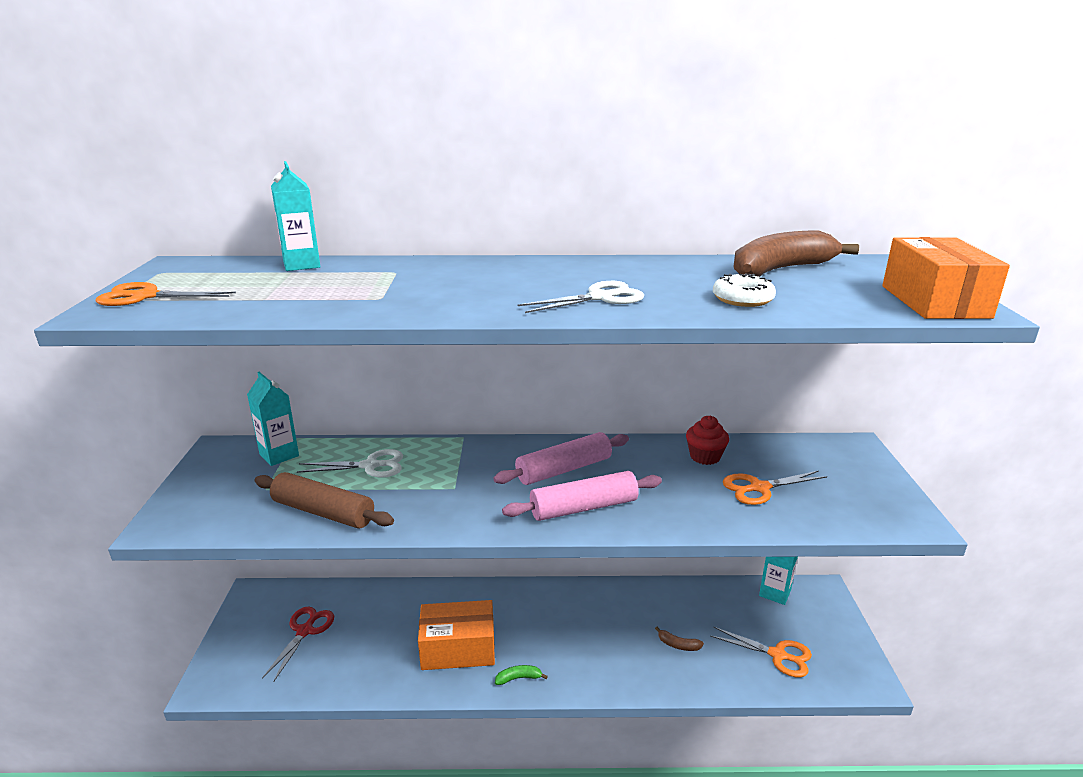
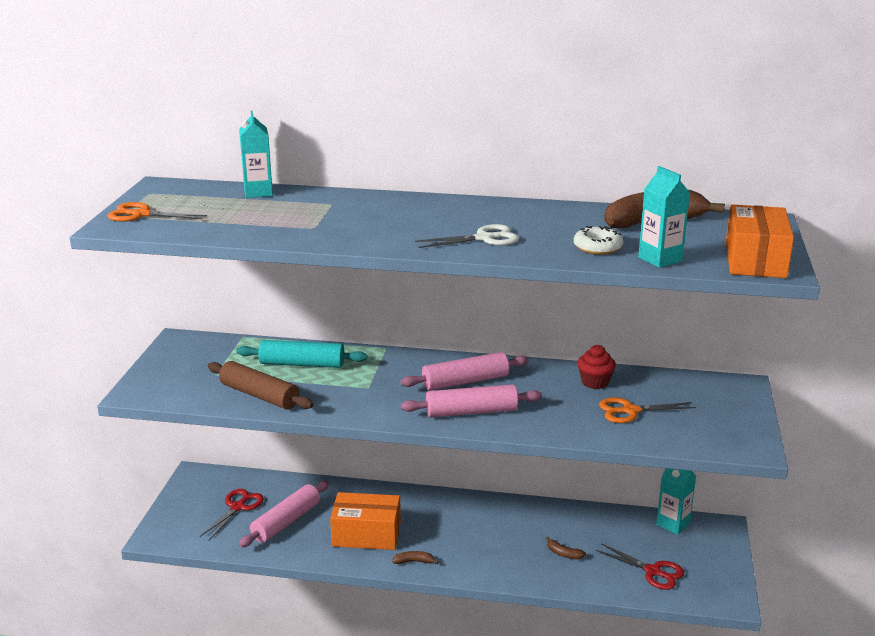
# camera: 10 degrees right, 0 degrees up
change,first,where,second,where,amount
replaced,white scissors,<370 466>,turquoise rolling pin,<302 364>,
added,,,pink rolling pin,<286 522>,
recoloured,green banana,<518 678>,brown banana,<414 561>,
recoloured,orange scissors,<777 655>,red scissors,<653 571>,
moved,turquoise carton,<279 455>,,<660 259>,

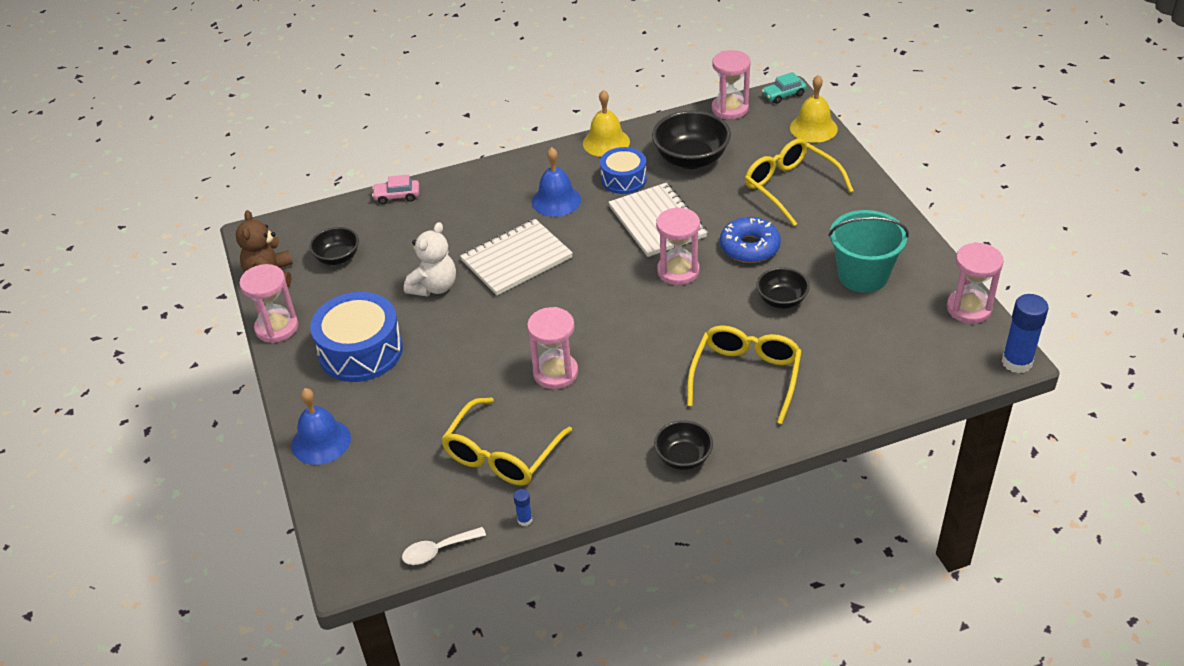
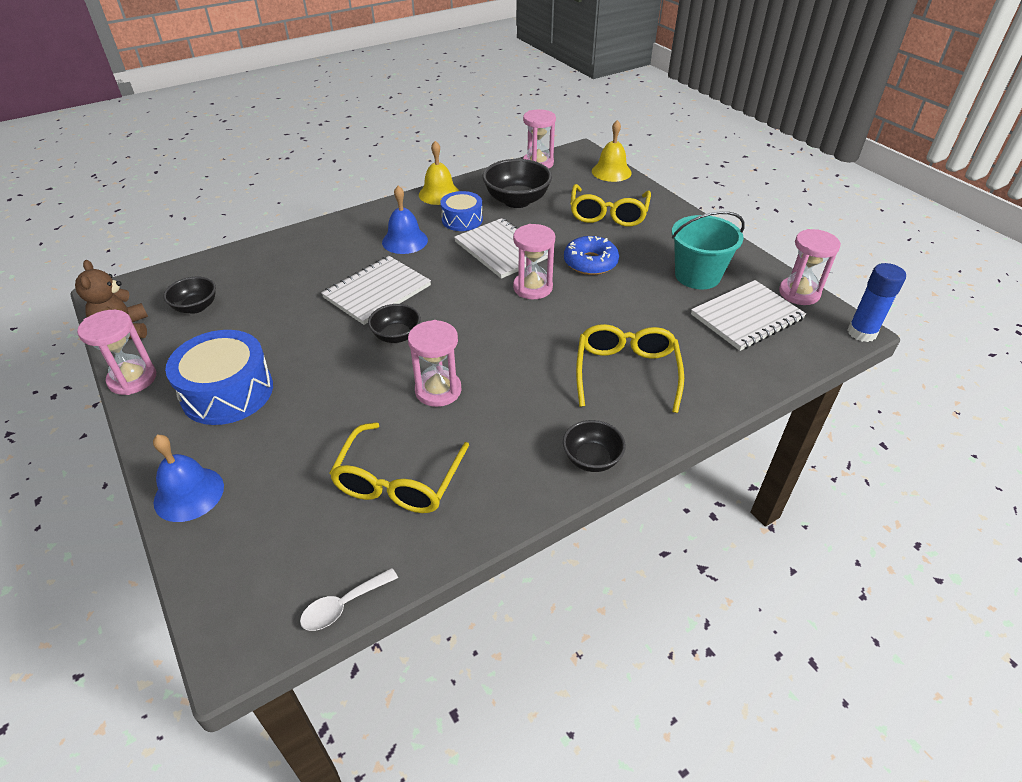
# camera: 15 degrees left, 0 degrees up
change,first,where,second,where,amount
moved,black bowl,<781 300>,,<396 336>,
turned,yellow glasses,<790 187>,,<608 214>,120 degrees counterclockwise
added,,,white notebook,<747 317>,
removed,pink car,<397 196>,,,
removed,white teddy bear,<434 287>,,,
removed,blue glue stick,<524 520>,,,
removed,turquoise car,<783 95>,,,

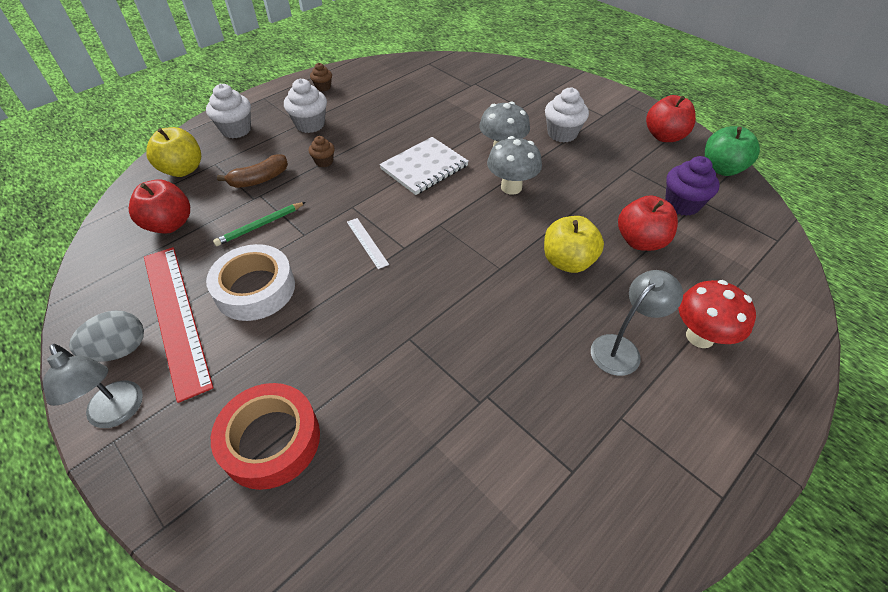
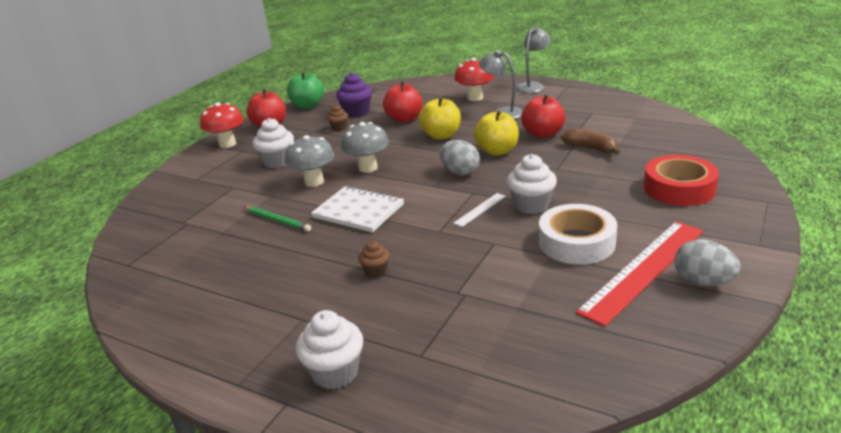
# camera: 105 degrees left, 20 degrees down
change,first,where,second,where,amount
added,,,red mushroom,<227 144>,
moved,green pencil,<260 225>,,<277 220>,
moved,brown cupcake,<323 87>,,<339 128>,
added,,,grey egg,<460 172>,
moved,yellow apple,<183 170>,,<497 151>,
moved,white cupcake,<310 124>,,<531 205>,
moved,grey lamp,<119 413>,,<533 86>,
moved,red apple,<170 224>,,<543 134>,
moved,brown banana,<259 179>,,<591 148>,

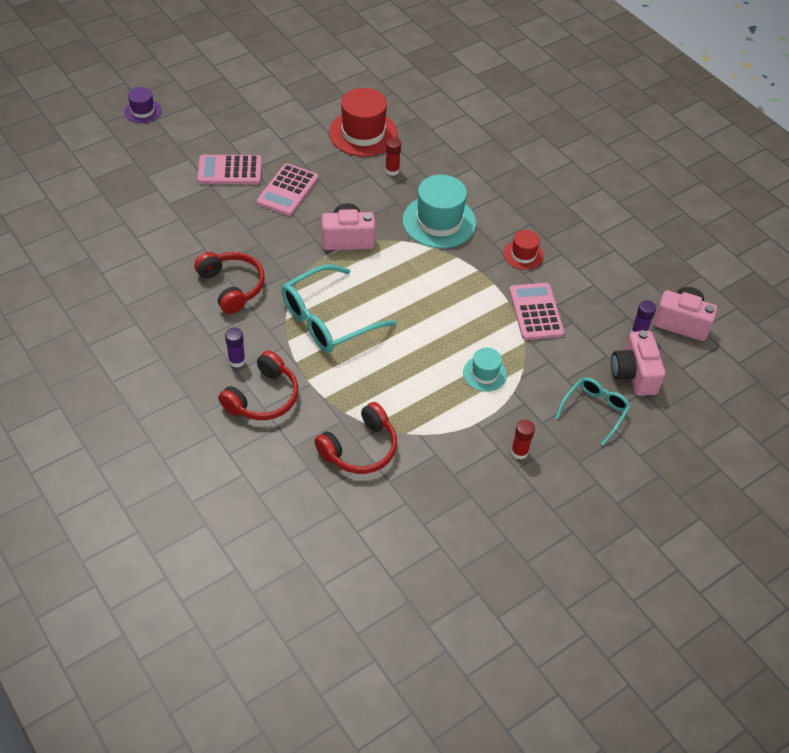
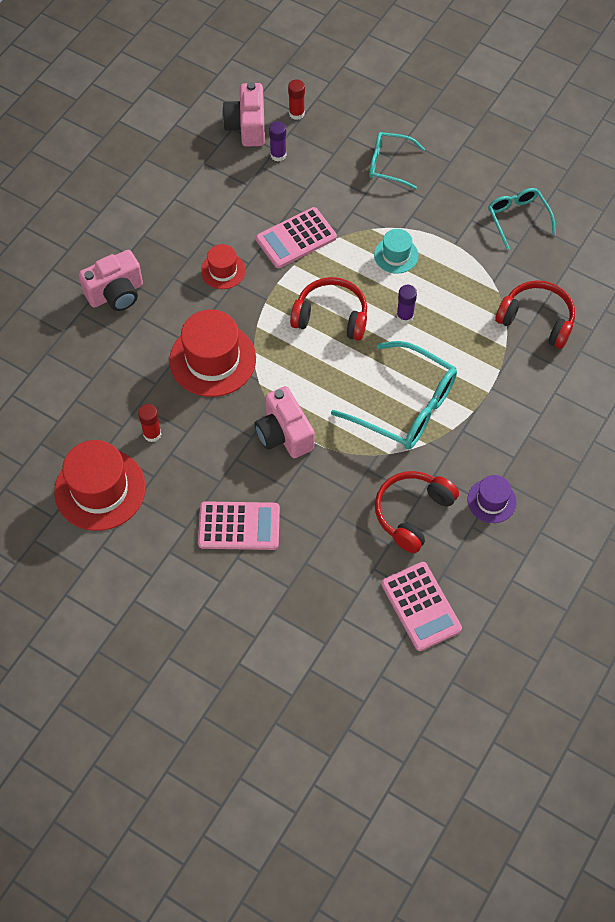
# camera: 110 degrees left, 10 degrees up
change,first,where,second,where,amount
moved,pink camera,<633 374>,,<116 294>,
recoloured,turquoise hat,<439 221>,red hat,<212 359>,
moved,red glue stick,<519 452>,,<296 113>,
moved,red headphones,<263 397>,,<331 316>,
moved,pink calculator,<230 170>,,<421 606>,
moved,purple glue stick,<237 360>,,<405 316>,
moved,purple hat,<143 111>,,<491 501>,
added,,,turquoise glasses,<518 218>,

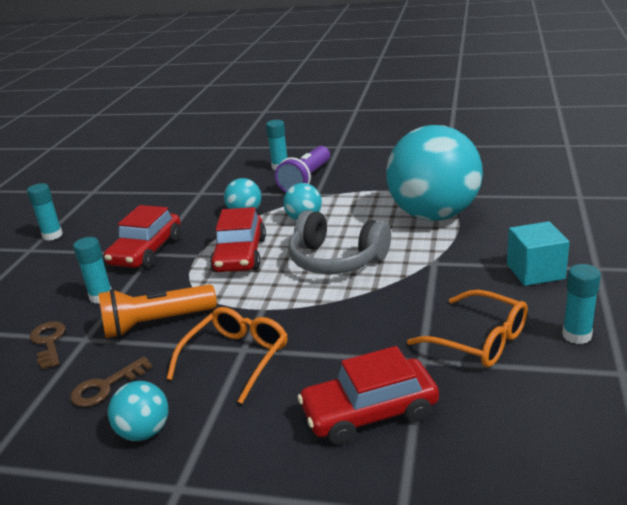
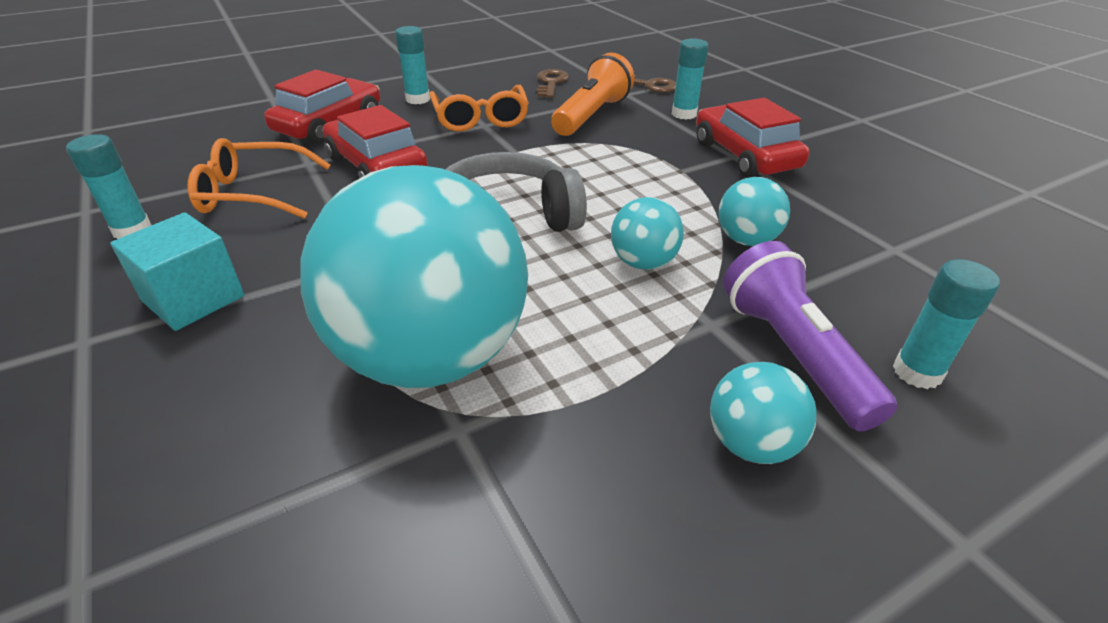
# camera: 135 degrees right, 10 degrees up
change,first,where,second,where,amount
moved,red car,<240 255>,,<376 166>,
moved,turquoise glue stick,<52 235>,,<418 99>,
moved,turquoise ball,<144 432>,,<751 443>,

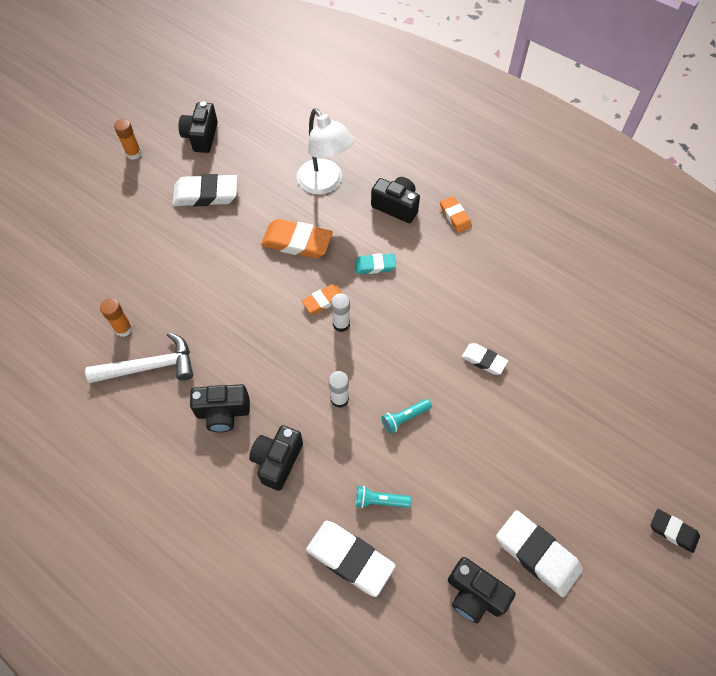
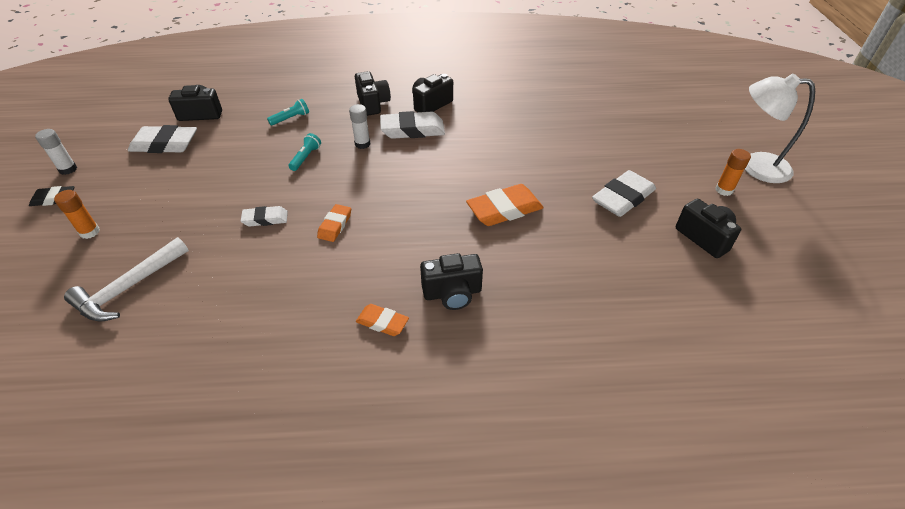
# camera: 140 degrees right, 15 degrees down
change,first,where,second,where,amount
moved,white glue stick,<341 324>,,<68 169>,
moved,orange glue stick,<123 329>,,<90 232>,
moved,white hammer,<150 366>,,<129 288>,
moved,orange eraser,<323 301>,,<335 225>,
moved,white eraser,<350 559>,,<412 130>,
moved,white lamp,<325 184>,,<755 166>,
removed,turquoise eraser,<375 266>,,,

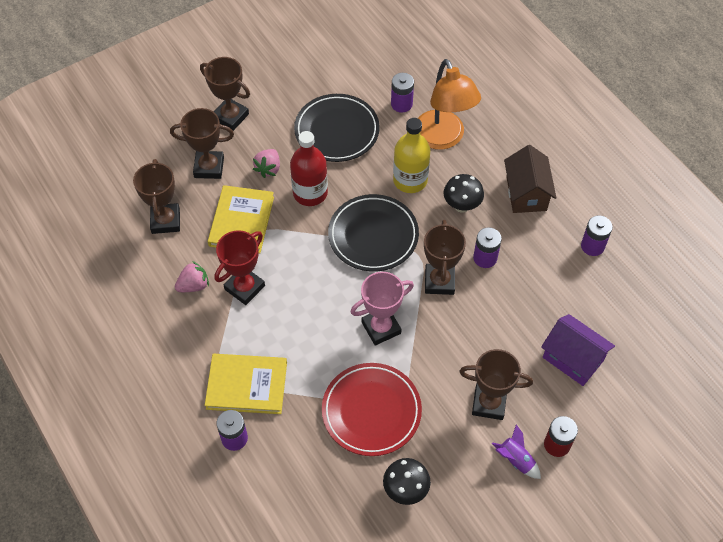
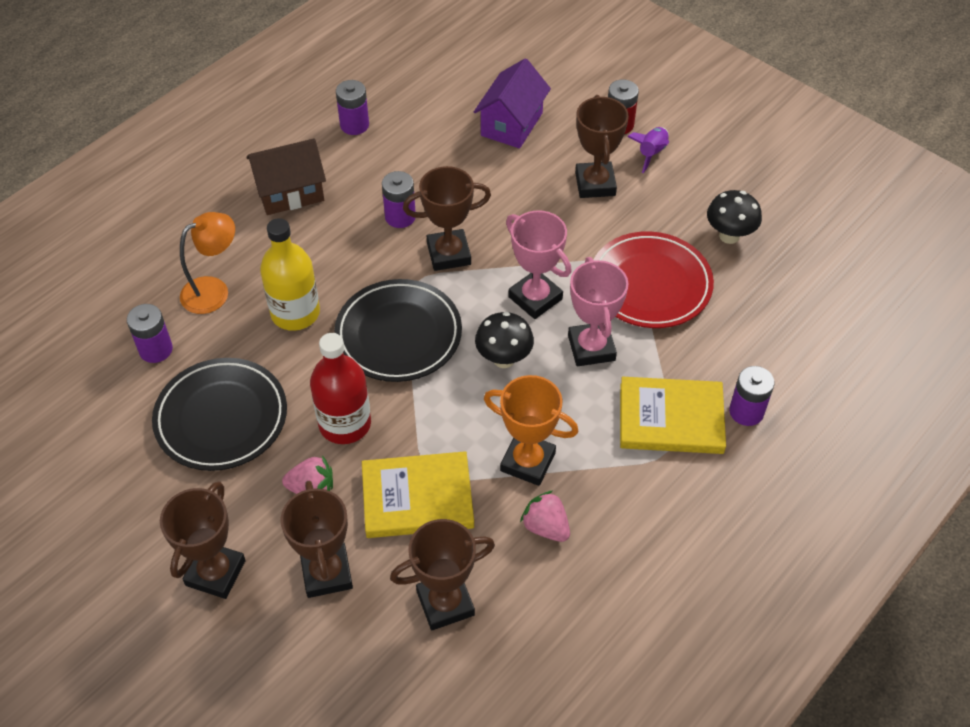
# camera: 105 degrees left, 5 degrees down
change,first,where,second,where,amount
resized,orange lamp,<443 138>,,<214 290>,x0.66
moved,black mushroom,<461 206>,,<504 359>,
recoloured,red trophy,<244 287>,orange trophy,<528 462>,
added,,,pink trophy,<591 348>,
turned,yellow book,<247 385>,,<671 418>,75 degrees counterclockwise

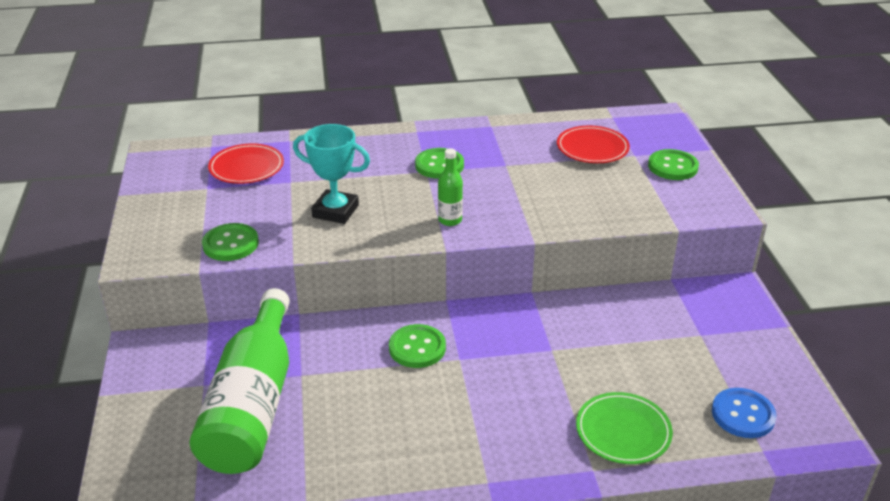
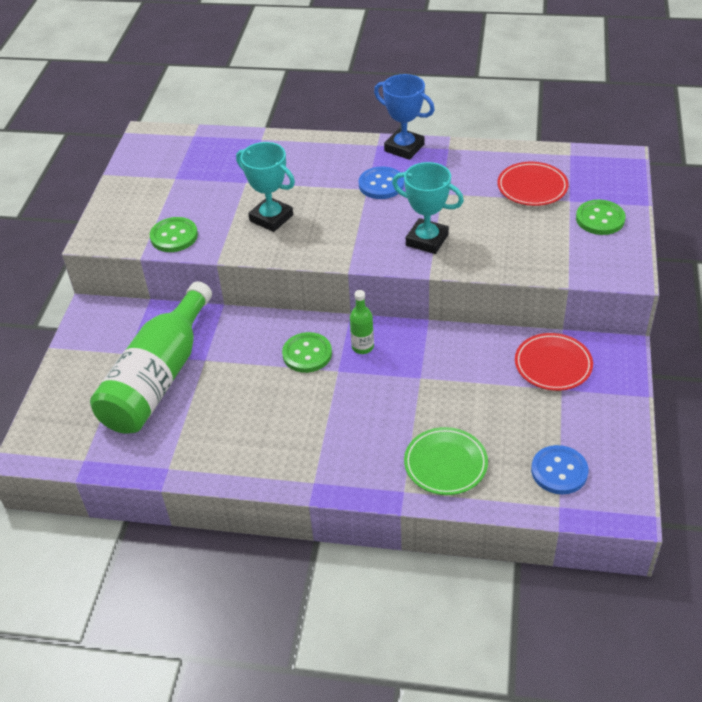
# camera: 20 degrees right, 10 degrees up
change,first,where,second,where,amount
moved,green bottle,<450 220>,,<362 347>,
recoloured,green button,<439 165>,blue button,<381 184>,
added,,,blue trophy,<404 148>,
added,,,turquoise trophy,<427 240>,
moved,red plate,<246 167>,,<553 365>,

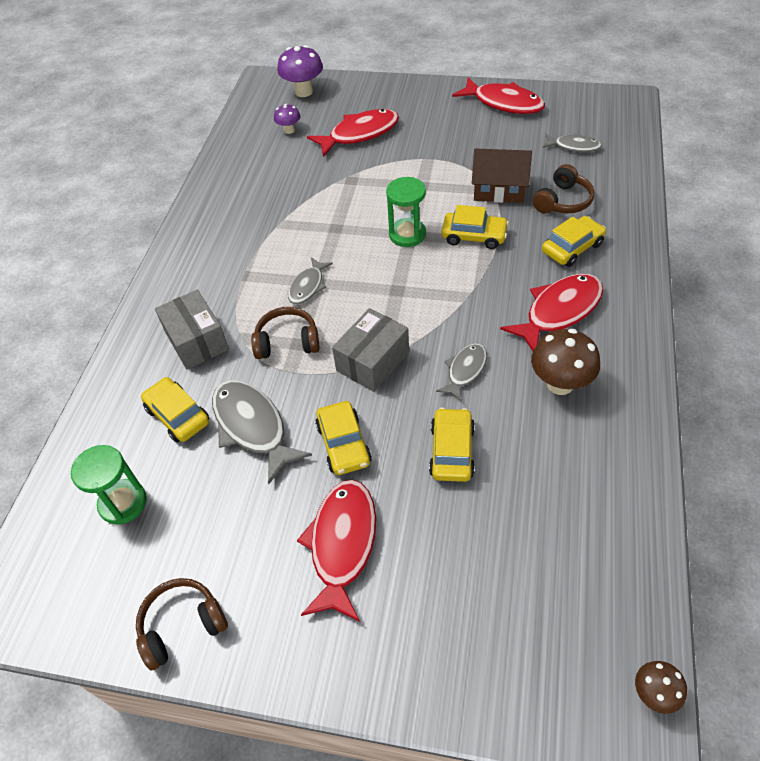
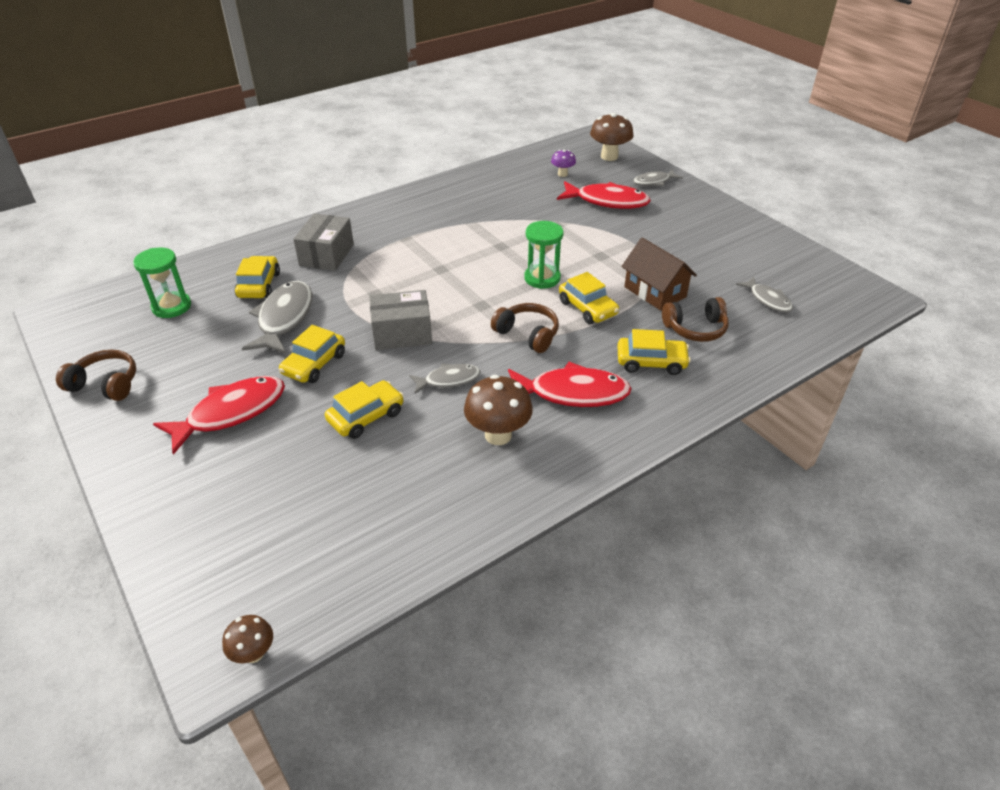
# camera: 40 degrees right, 10 degrees down
change,first,where,second,where,amount
moved,brown headphones,<287 342>,,<527 334>,
recoloured,purple mushroom,<303 92>,brown mushroom,<609 157>,
moved,grey fish,<308 286>,,<654 182>,
removed,red fish,<504 103>,,,

